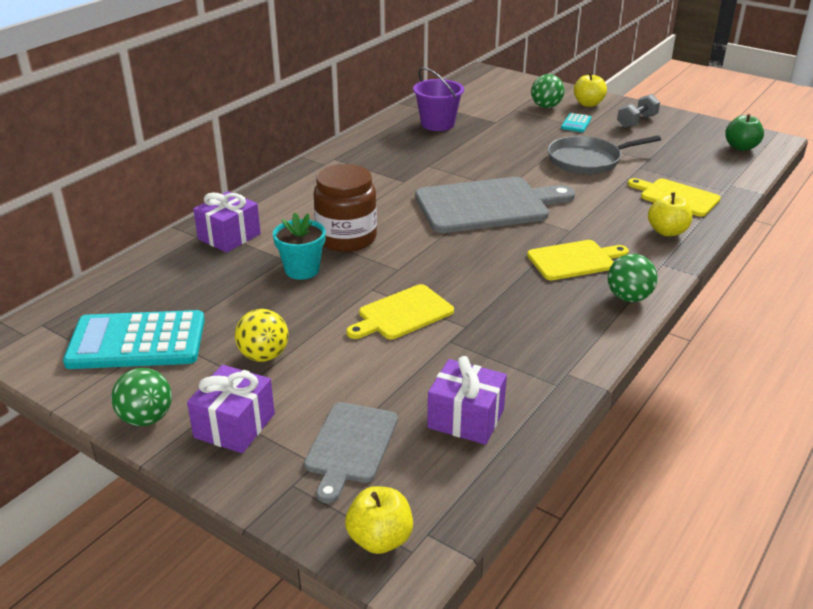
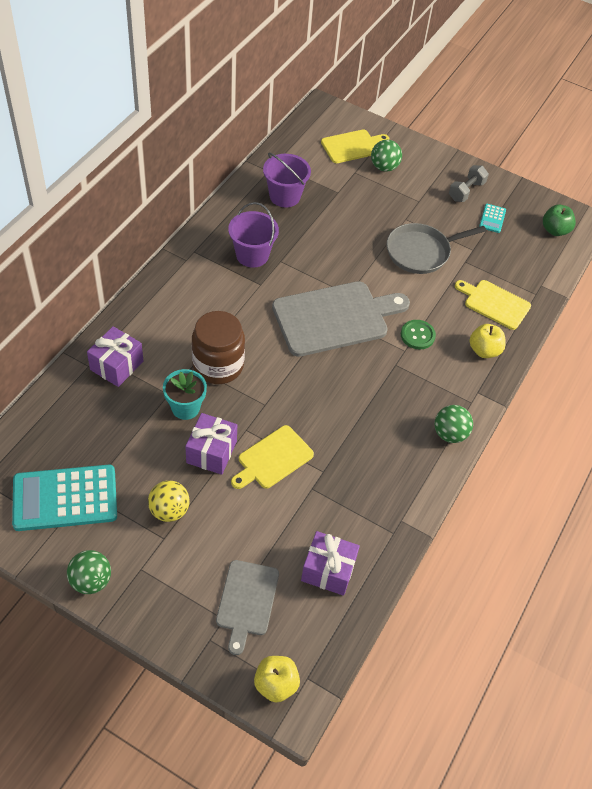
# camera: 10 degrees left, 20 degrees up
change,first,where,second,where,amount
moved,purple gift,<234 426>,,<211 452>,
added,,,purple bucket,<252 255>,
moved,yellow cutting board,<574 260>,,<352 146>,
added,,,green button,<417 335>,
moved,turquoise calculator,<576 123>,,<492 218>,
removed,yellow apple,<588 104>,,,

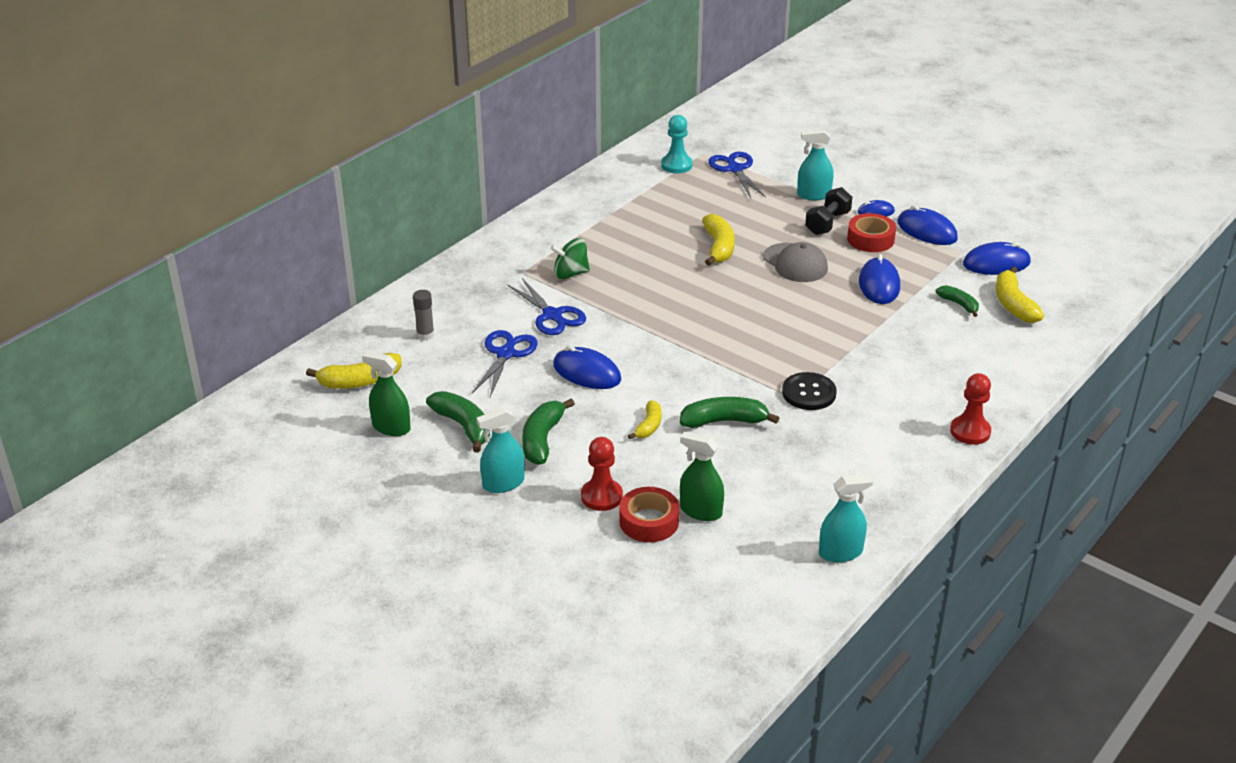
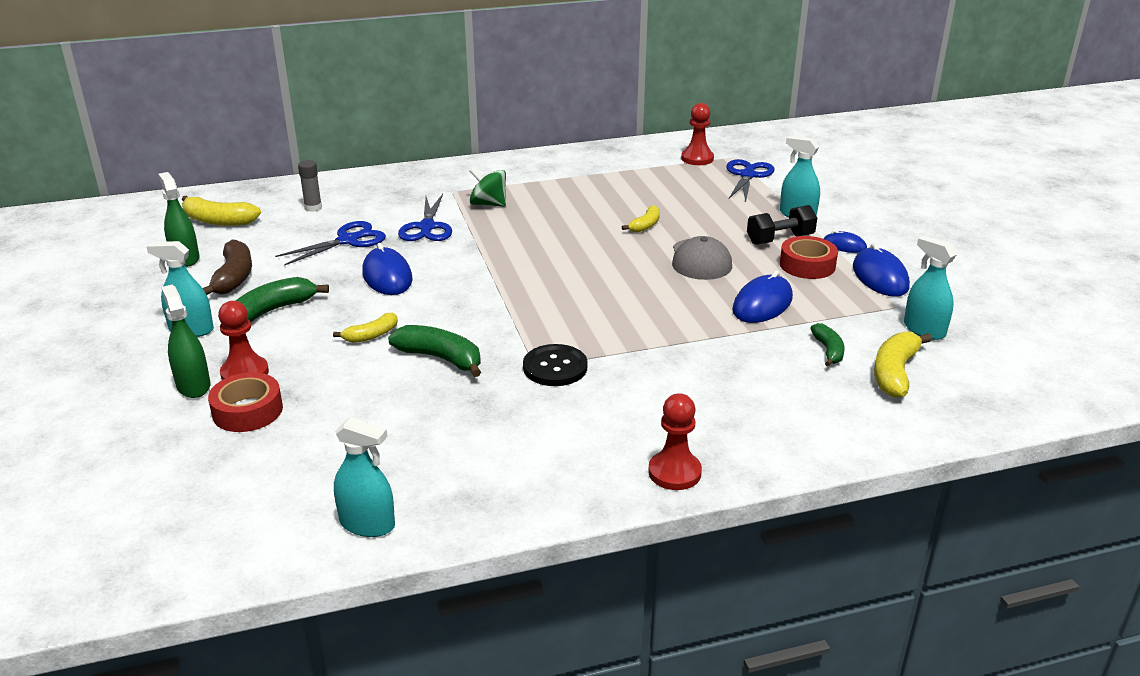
# camera: 35 degrees right, 5 degrees down
change,first,where,second,where,amount
moved,green spray bottle,<700 511>,,<193 386>,
recoloured,green banana,<463 426>,brown banana,<234 277>,
resized,yellow banana,<718 247>,,<645 225>,x0.62
recoloured,turquoise pawn,<676 165>,red pawn,<697 158>,
replaced,blue mouse,<996 263>,turquoise spray bottle,<924 330>,

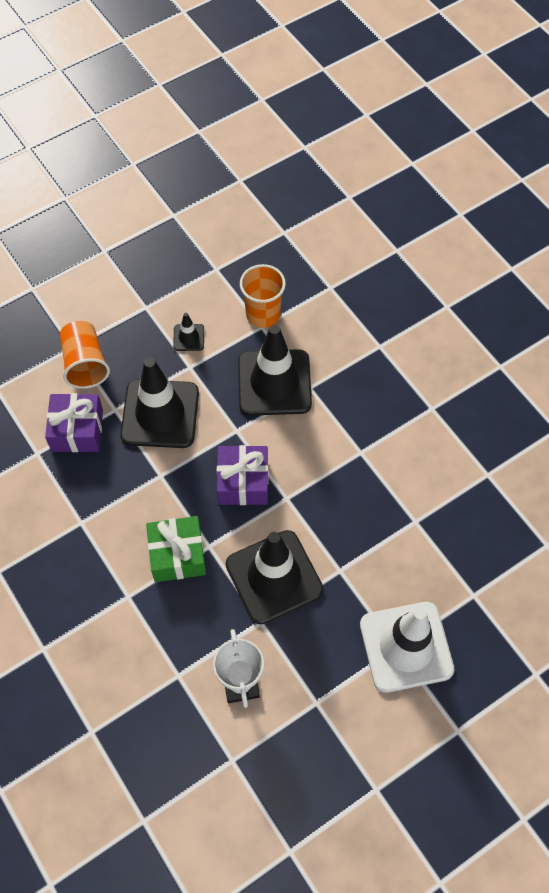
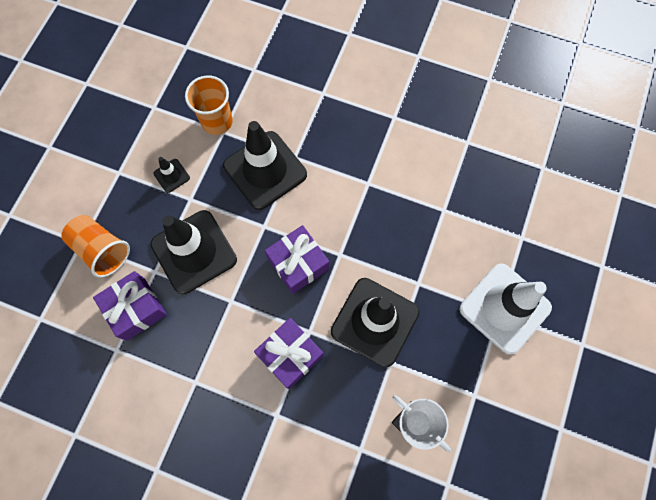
# camera: 35 degrees left, 10 degrees up
change,first,where,second,where,amount
recoloured,green gift,<177 555>,purple gift,<290 355>,

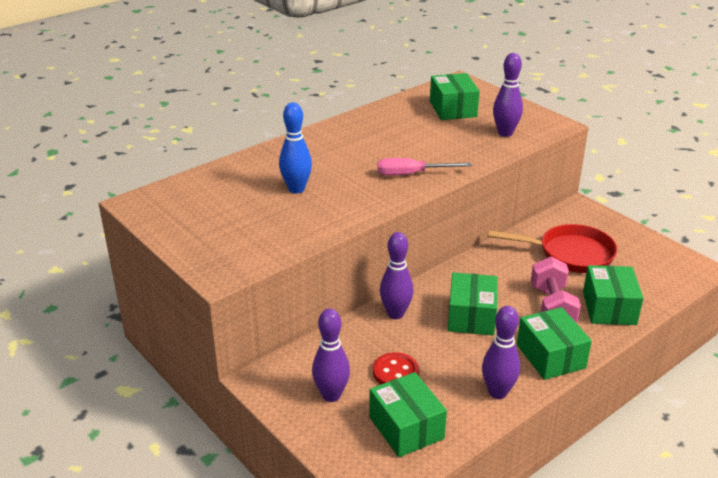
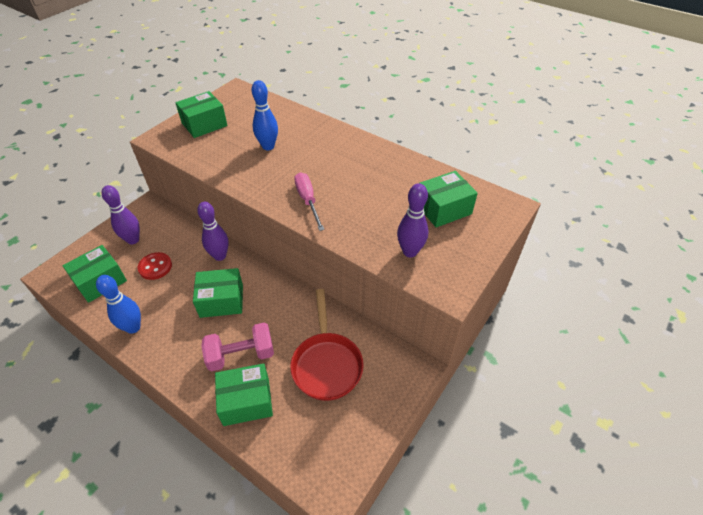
# camera: 75 degrees right, 15 degrees up
change,first,where,second,where,amount
recoloured,purple bowling pin,<497 392>,blue bowling pin,<133 327>,
moved,green box,<550 356>,,<204 124>,

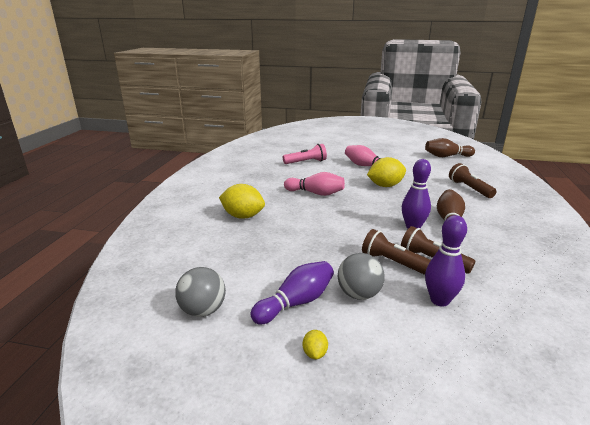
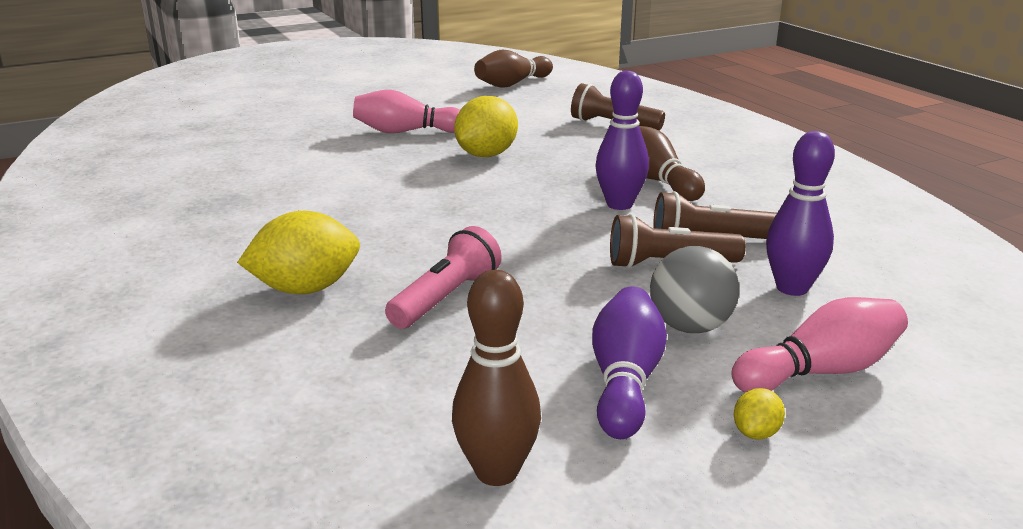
# camera: 40 degrees left, 0 degrees up
change,first,where,second,where,amount
moved,pink flashlight,<306 162>,,<446 298>,
replaced,grey ball,<203 310>,brown bowling pin,<496 472>,
moved,pink bowling pin,<316 193>,,<820 371>,
turned,yellow lemon,<315 353>,,<756 433>,75 degrees clockwise

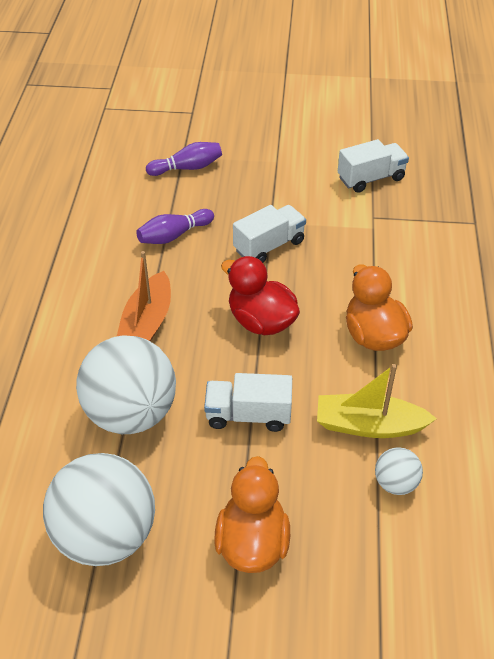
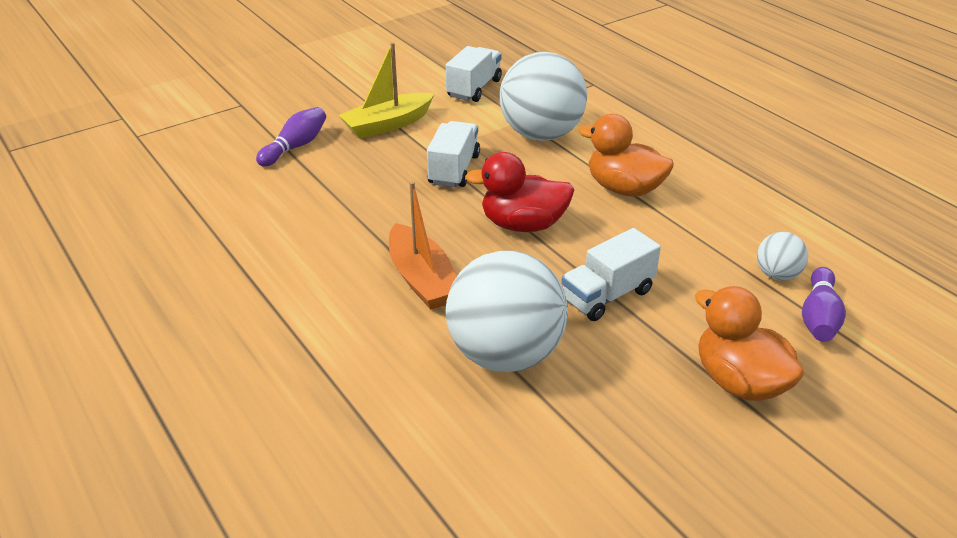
# camera: 40 degrees left, 10 degrees down
change,first,where,second,where,amount
moved,yellow boat,<369 425>,,<388 124>,
moved,white ball,<106 535>,,<541 134>,
moved,purple bowling pin,<174 235>,,<819 317>,

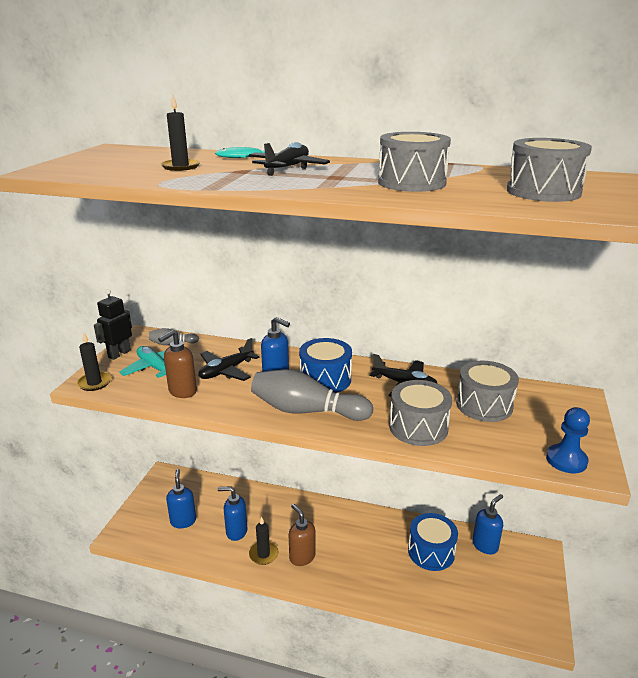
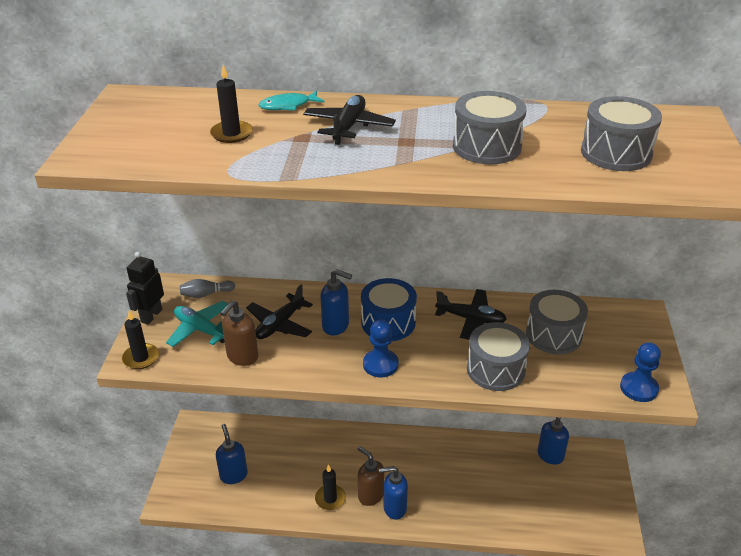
# camera: 10 degrees left, 10 degrees up
change,first,where,second,where,amount
replaced,grey bowling pin,<306 411>,blue pawn,<380 364>,
moved,blue soap dispenser,<236 531>,,<394 508>,
removed,blue drum,<431 552>,,,

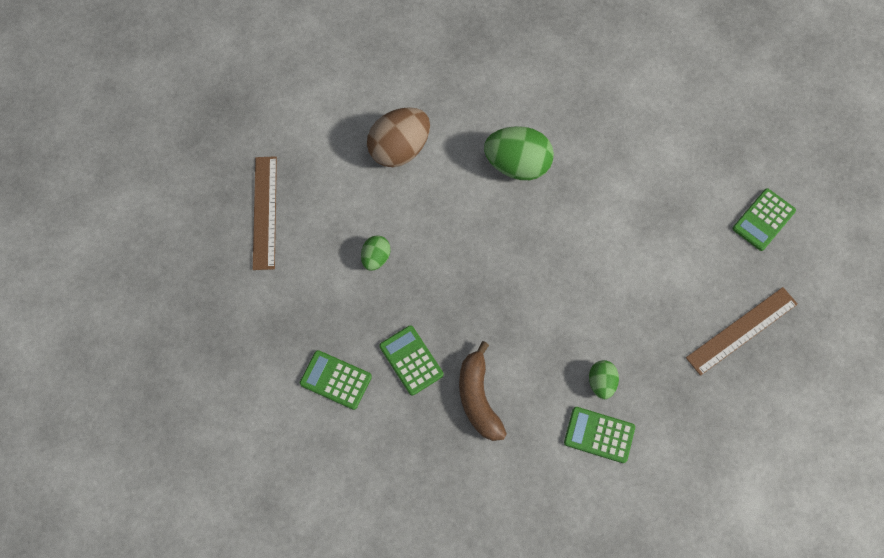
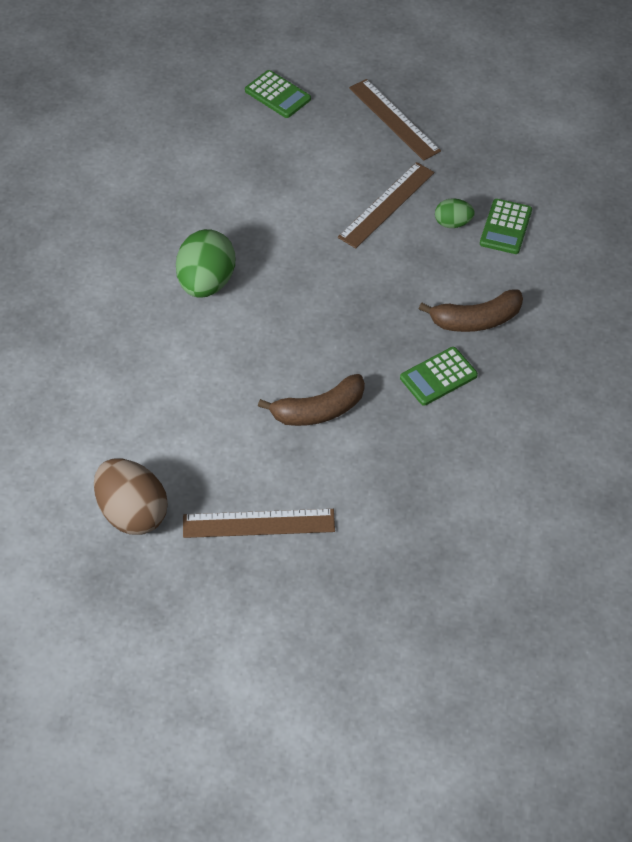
# camera: 90 degrees left, 15 degrees down
change,first,where,second,where,amount
moved,brown egg,<399 149>,,<132 513>,
replaced,green egg,<376 258>,brown banana,<319 410>,
added,,,brown ruler,<386 204>,
removed,green calculator,<335 380>,,,

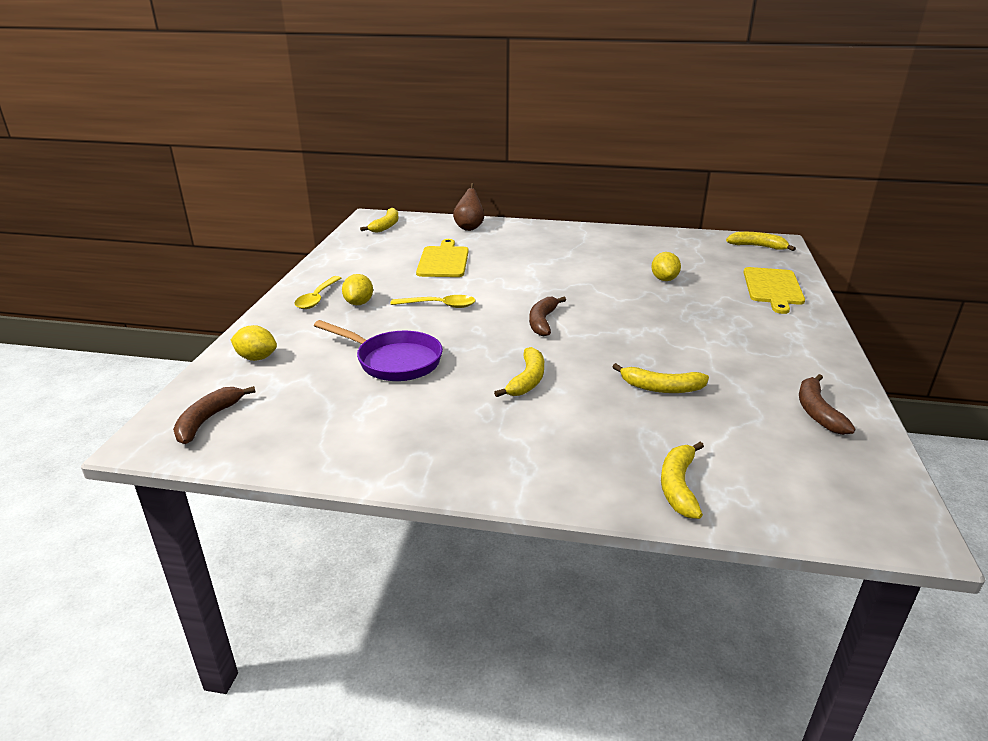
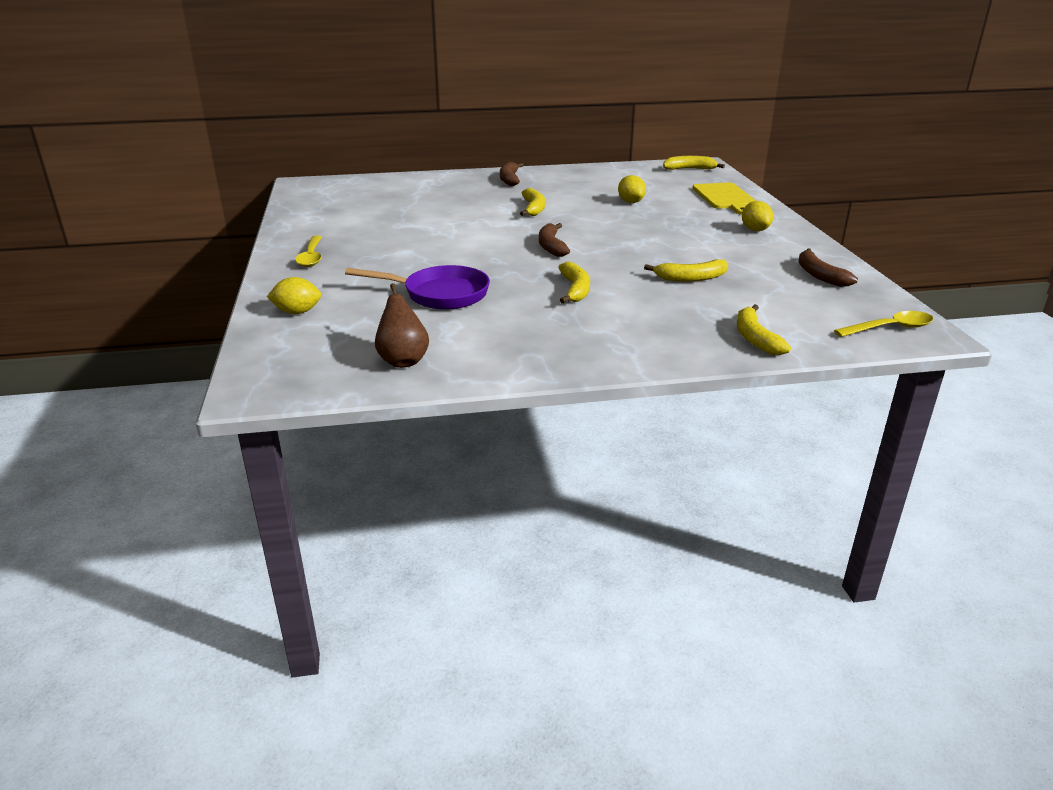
# camera: 20 degrees left, 0 degrees up
change,first,where,second,where,amount
moved,brown pear,<469 228>,,<403 360>,
moved,brown banana,<208 420>,,<509 179>,
moved,yellow banana,<386 226>,,<533 208>,
moved,yellow lemon,<359 303>,,<755 230>,
moved,yellow spoon,<439 305>,,<889 328>,
removed,yellow cutting board,<443 261>,,,

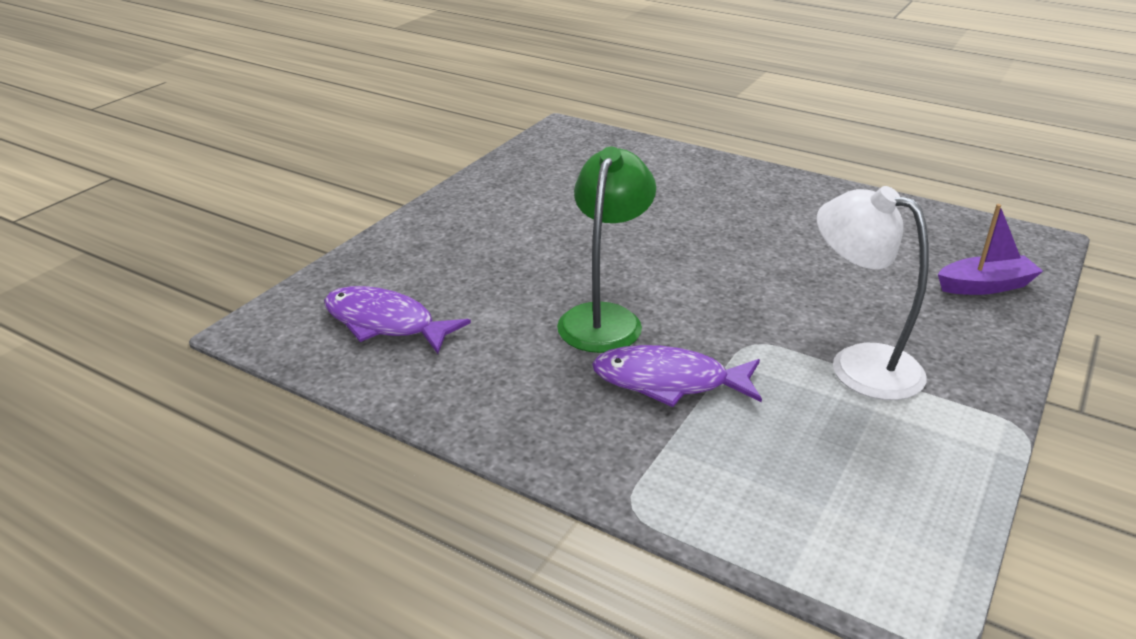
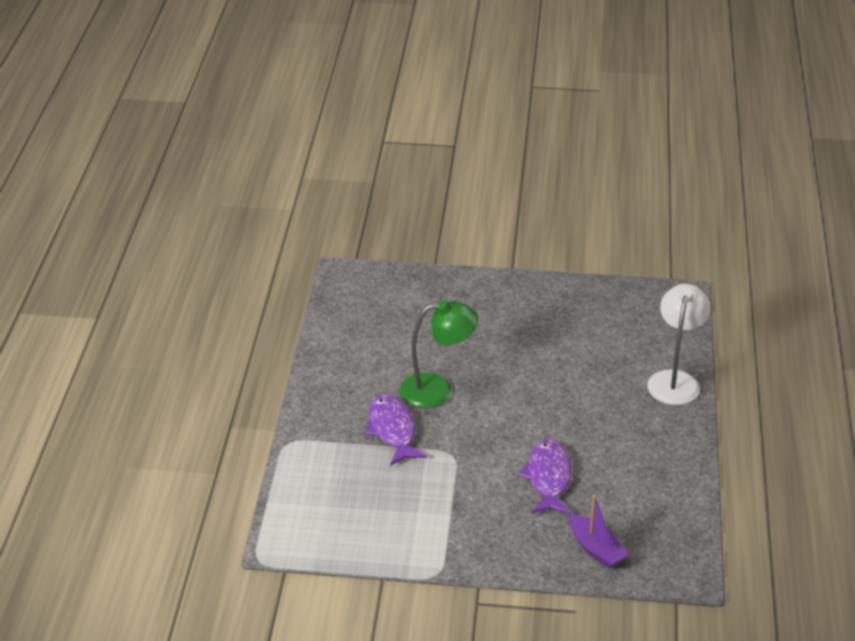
# camera: 65 degrees right, 5 degrees up
change,first,where,second,where,amount
moved,purple fish,<385 323>,,<548 478>,
moved,white lamp,<859 364>,,<675 380>,

